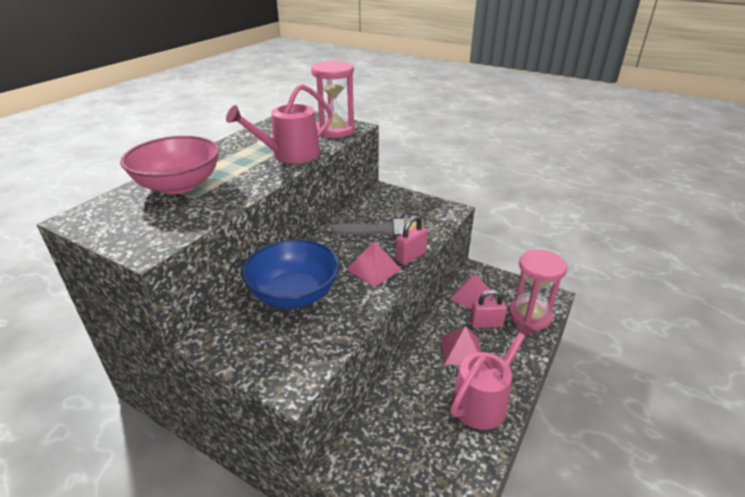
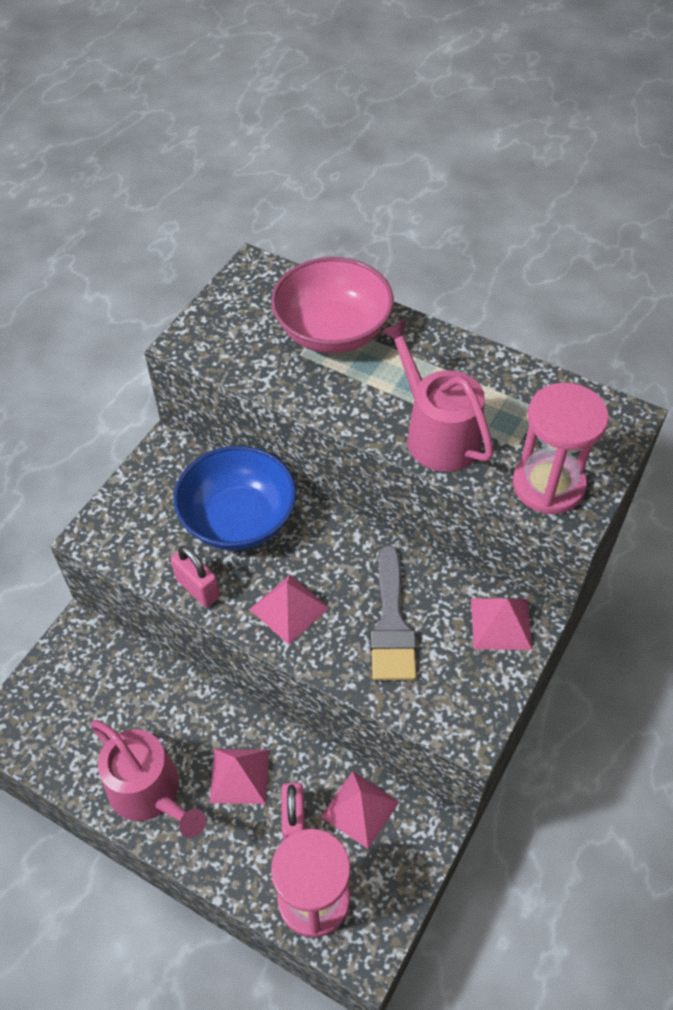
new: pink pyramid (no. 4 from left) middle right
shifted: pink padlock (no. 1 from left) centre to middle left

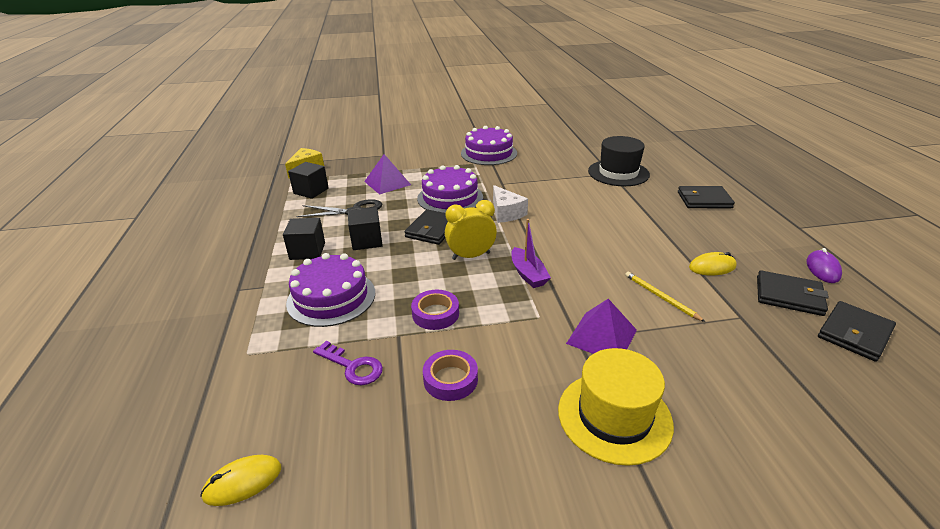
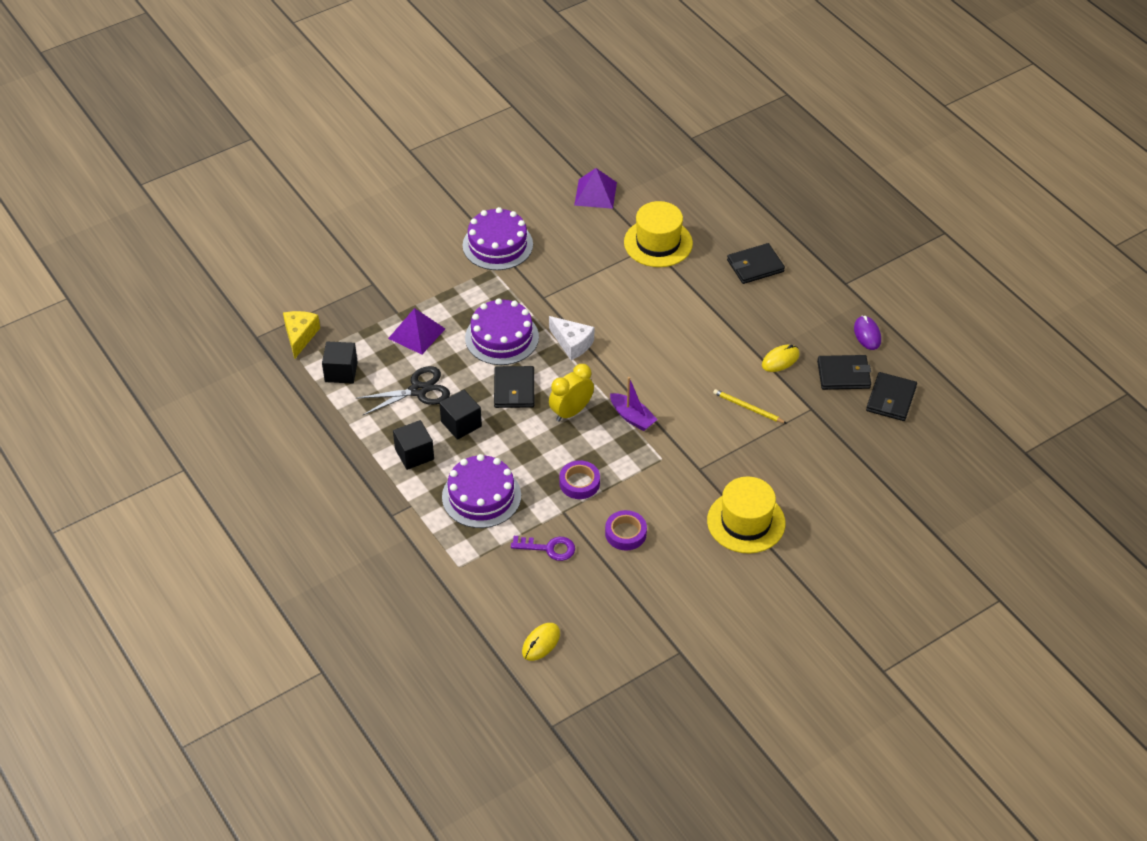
shifted: purple pyramid (no. 2 from left) centre to top centre
repainted: black hat top centre to yellow hat (no. 1 from left) top centre

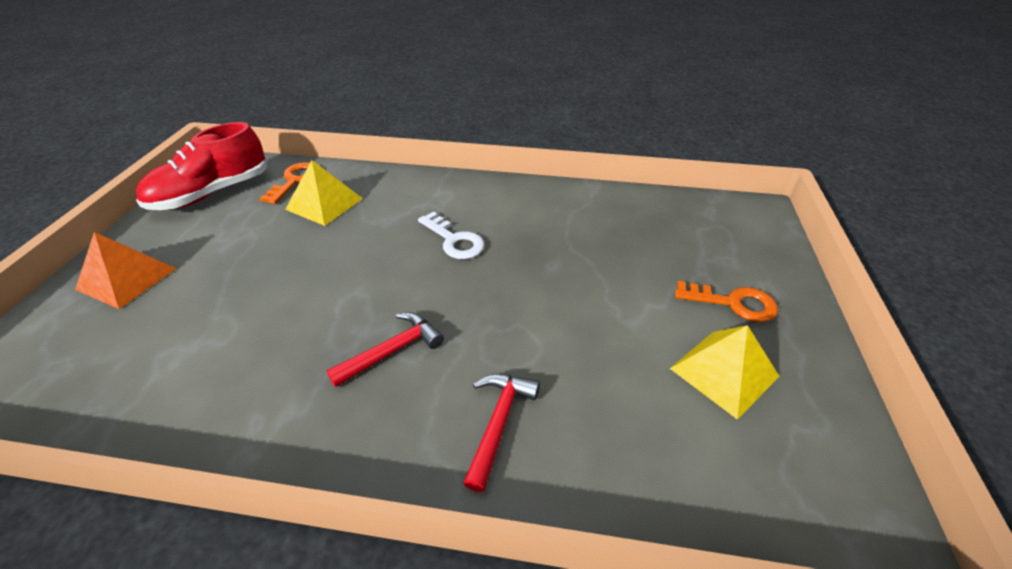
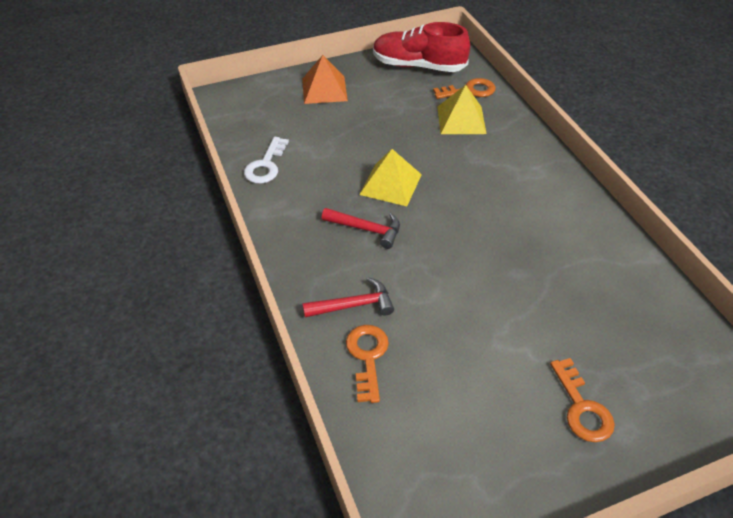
new: orange key (no. 1 from left) bottom centre
shifted: white key centre to top centre; yellow pyramid (no. 2 from left in the first image) middle right to yellow pyramid (no. 1 from left) centre

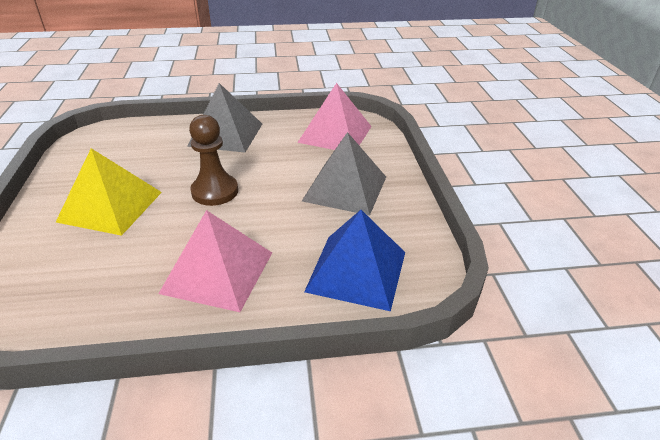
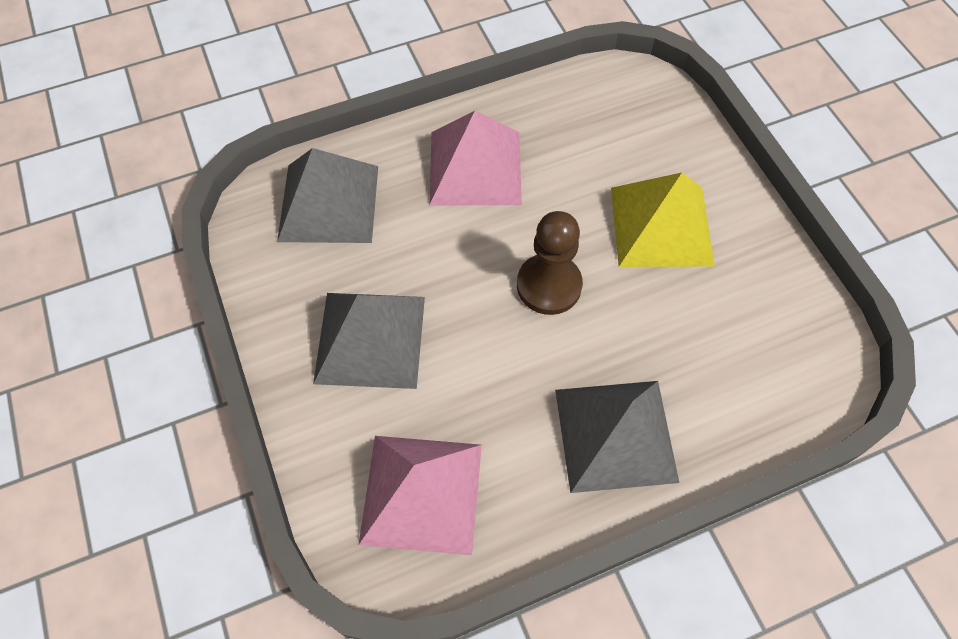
repainted: blue pyramid centre to grey pyramid (no. 1 from left) top centre

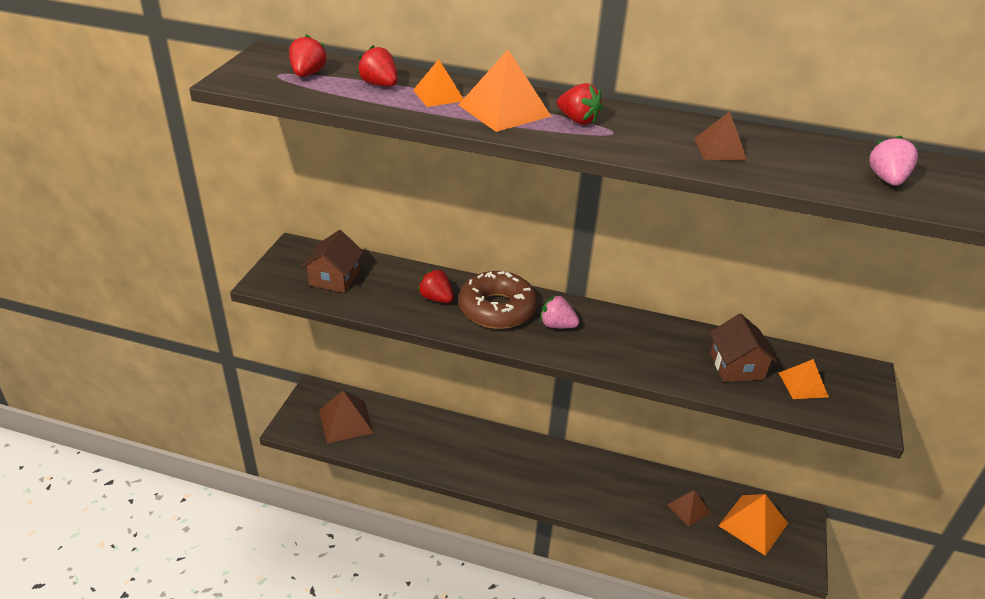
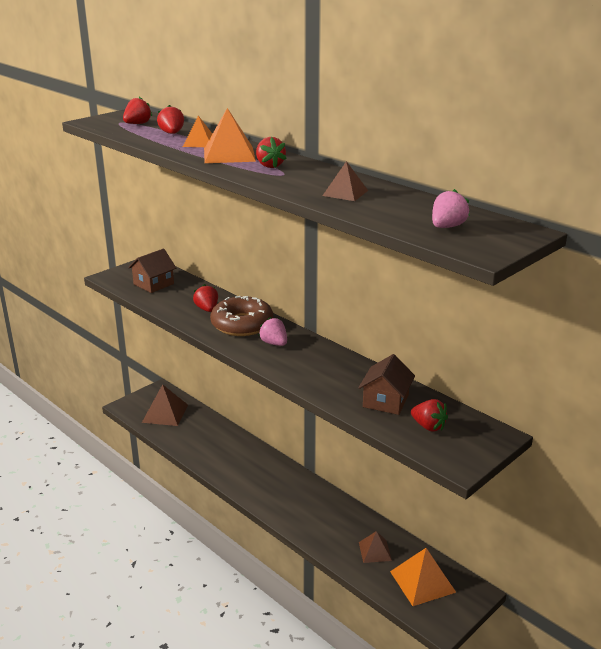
swapped: orange pyramid (no. 4 from left) middle right to red strawberry (no. 5 from left) middle right

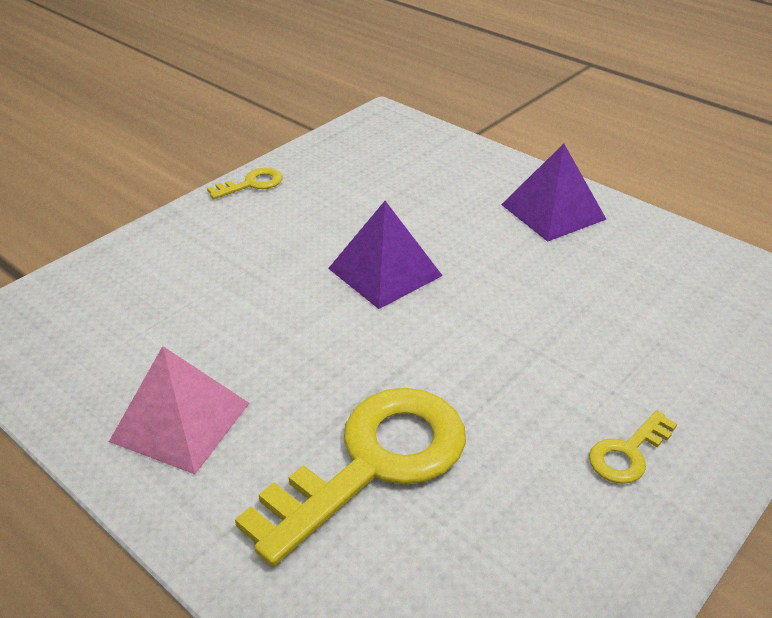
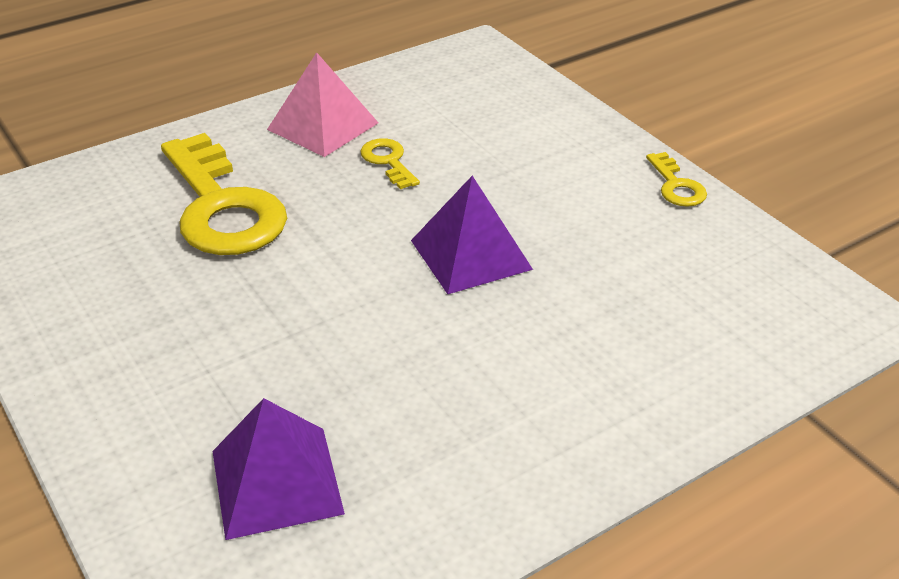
shifted: purple pyramid (no. 2 from left in the first image) top right to purple pyramid (no. 1 from left) bottom left; yellow key (no. 3 from left in the first image) bottom right to yellow key (no. 2 from left) top centre

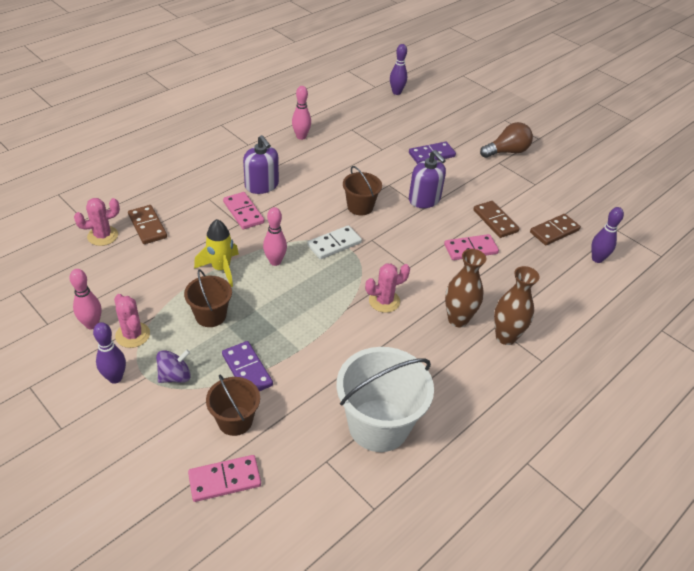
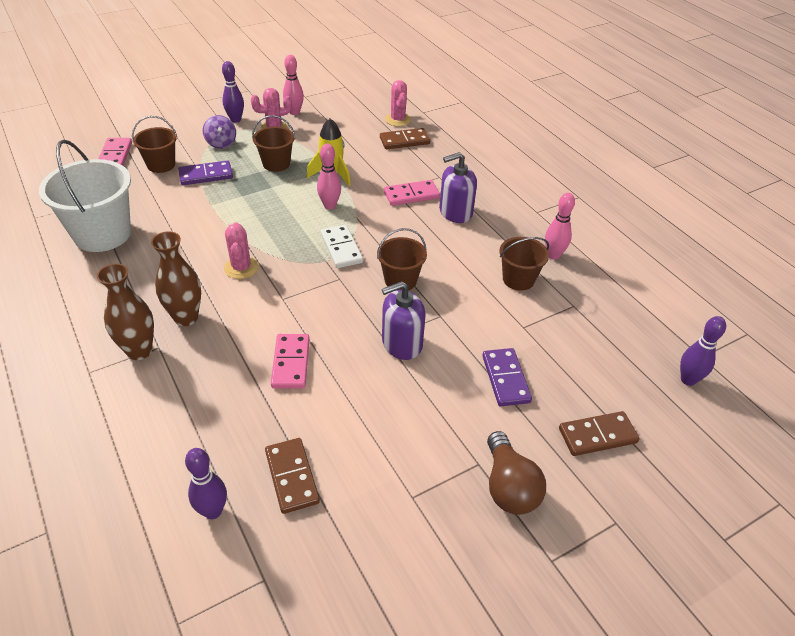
new: brown bucket (no. 4 from left) centre
shifted: brown domino (no. 2 from left in the first image) middle right to brown domino (no. 3 from left) bottom right

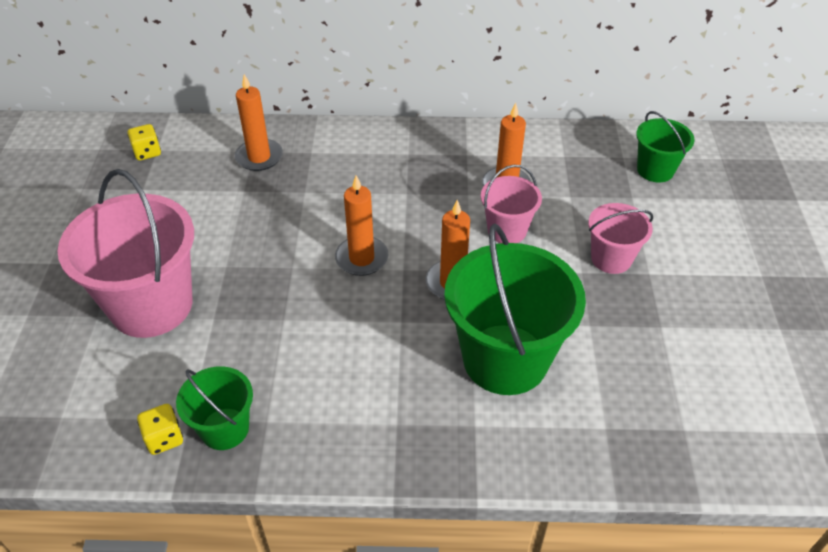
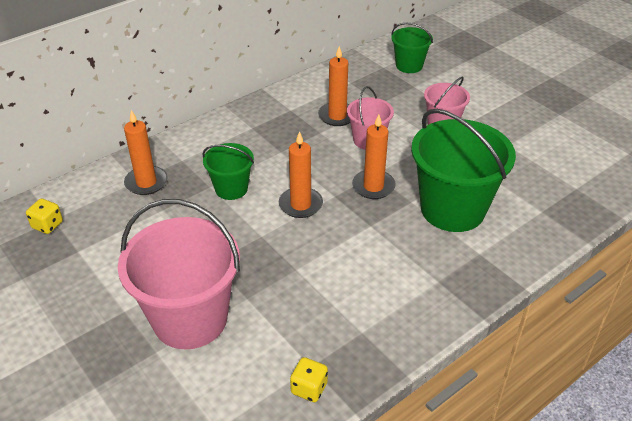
shifted: green bucket (no. 1 from left) bottom left to centre

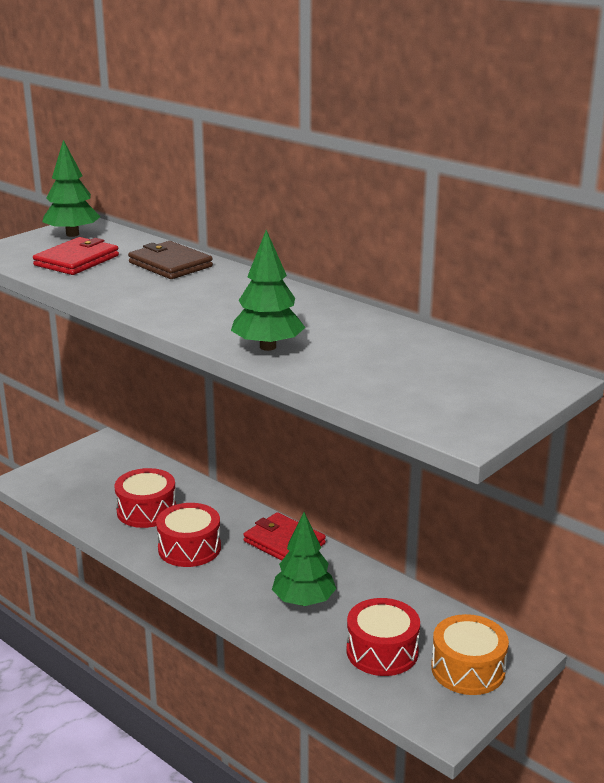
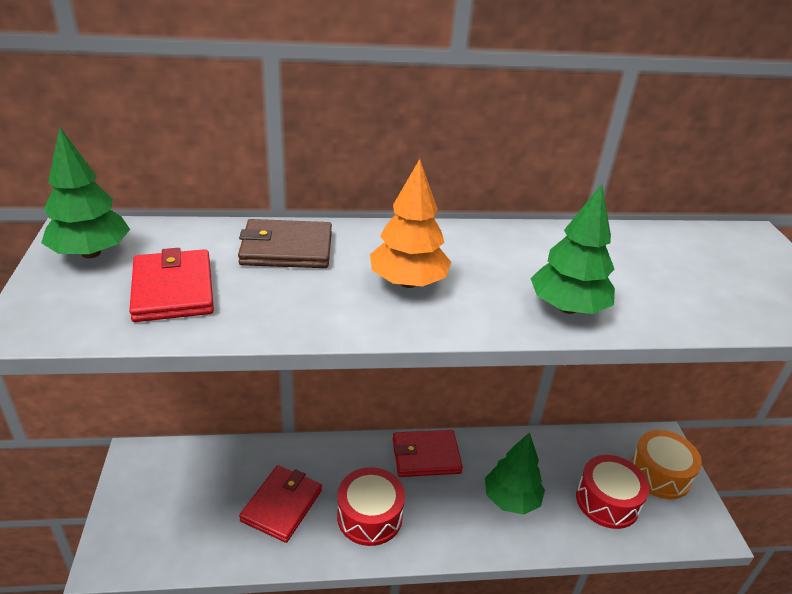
new: orange tree centre
swapped: red drum (no. 1 from left) middle left to red wallet (no. 2 from left) bottom centre

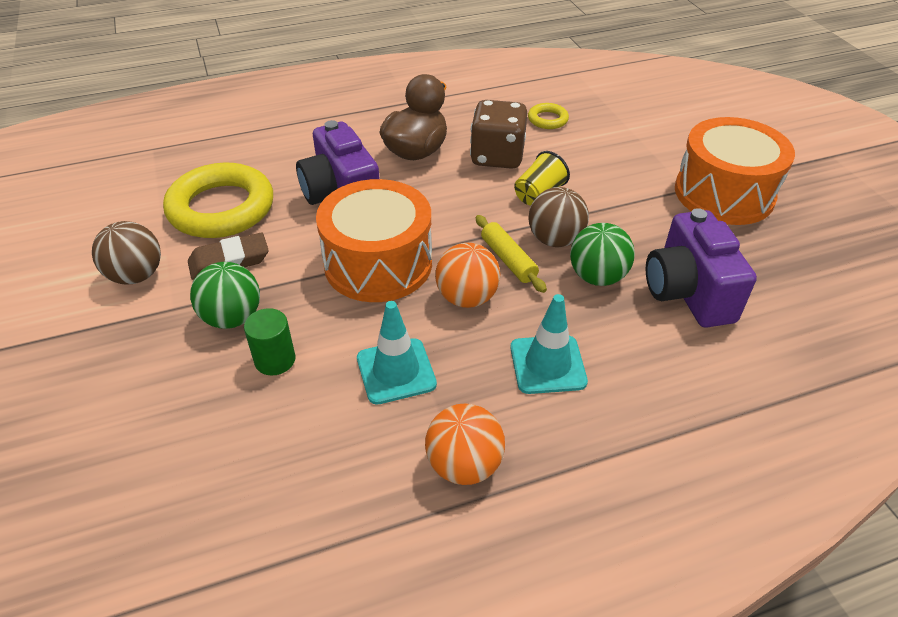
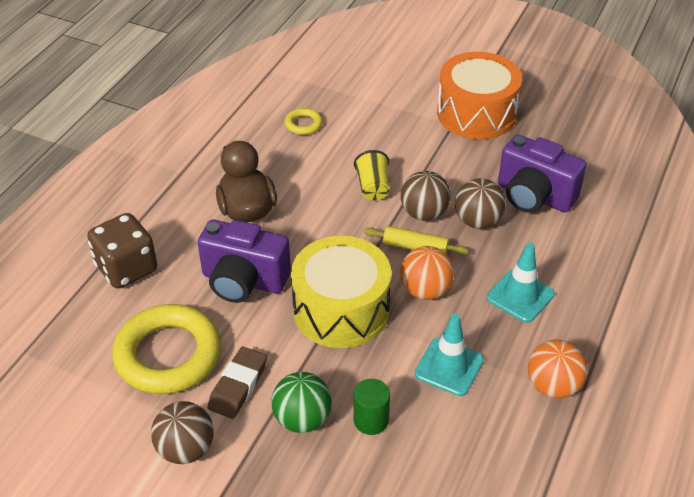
shifted: brown dice top centre to middle left
repainted: orange drum (no. 1 from left) centre to yellow drum centre; green ball (no. 2 from left) middle right to brown ball (no. 3 from left) middle right

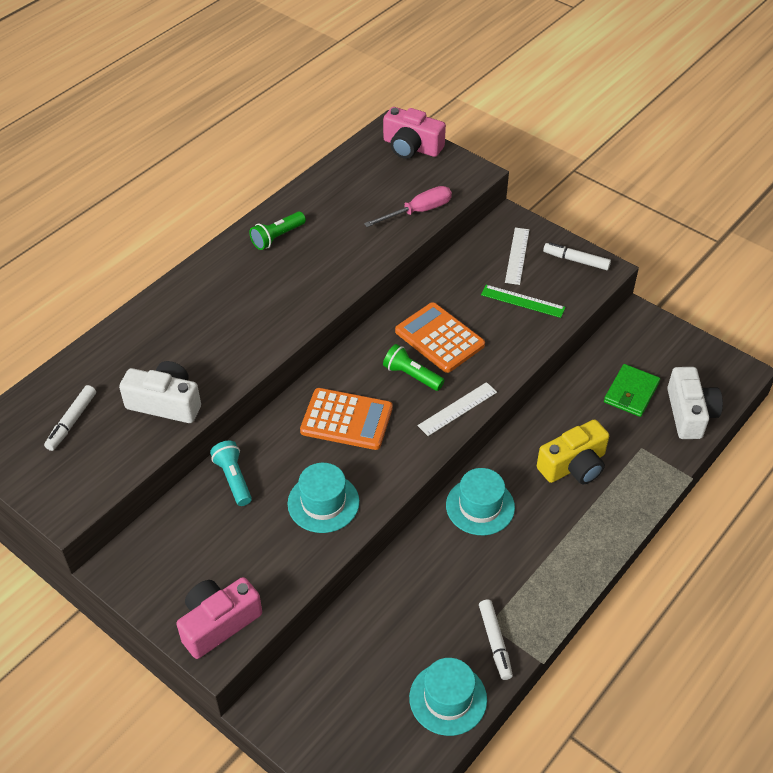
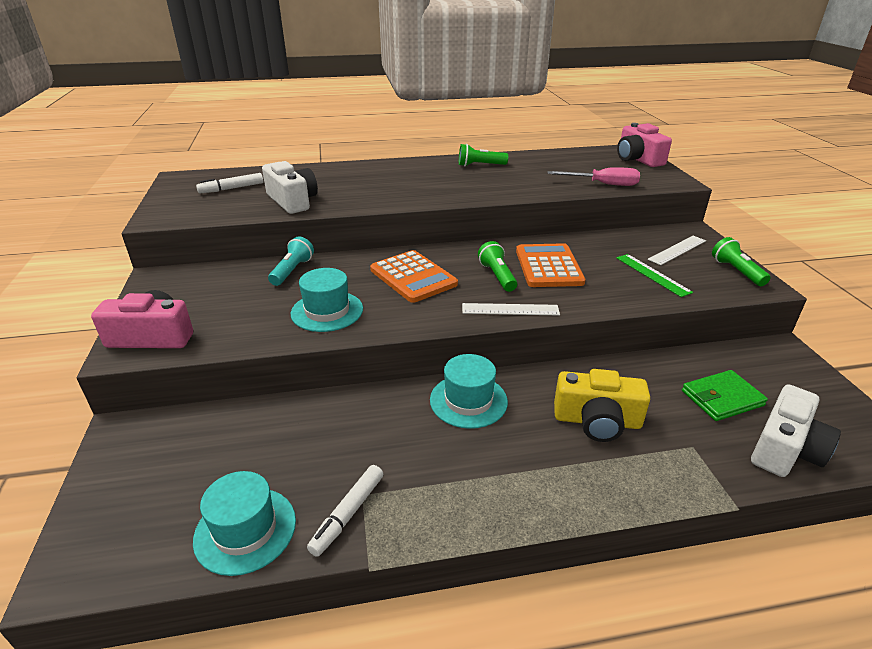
swapped: white marker (no. 3 from left) top right to green flashlight (no. 3 from left) middle right

